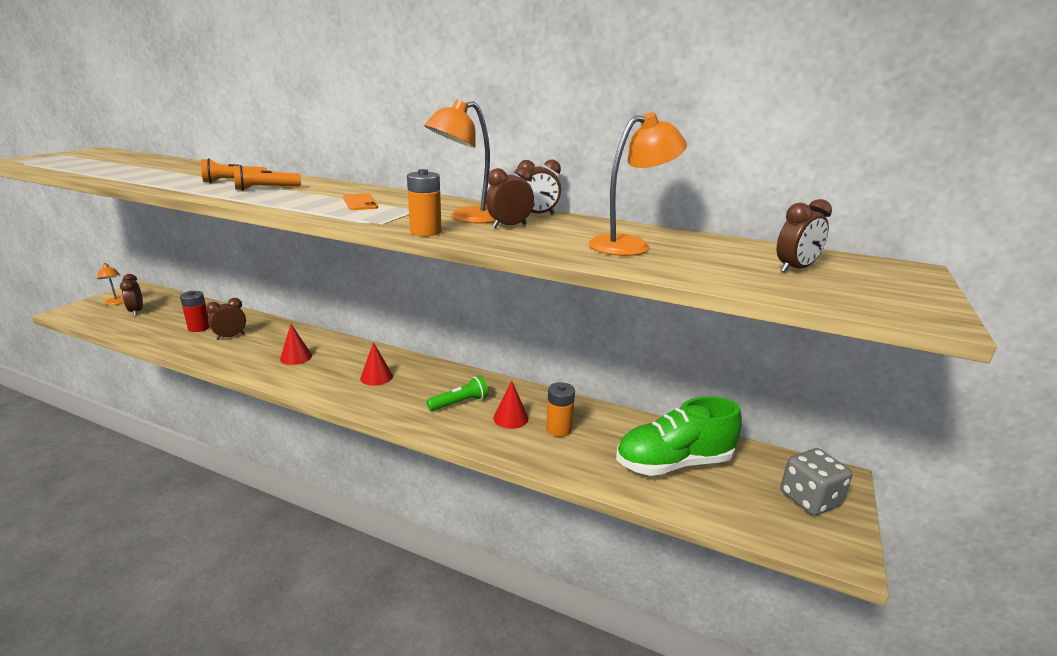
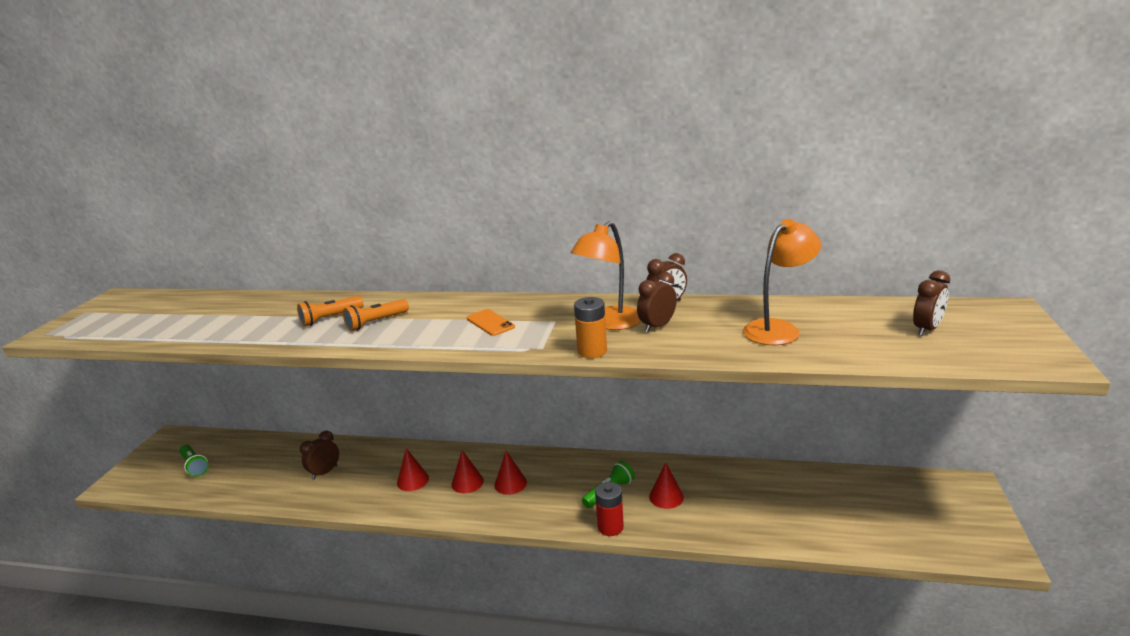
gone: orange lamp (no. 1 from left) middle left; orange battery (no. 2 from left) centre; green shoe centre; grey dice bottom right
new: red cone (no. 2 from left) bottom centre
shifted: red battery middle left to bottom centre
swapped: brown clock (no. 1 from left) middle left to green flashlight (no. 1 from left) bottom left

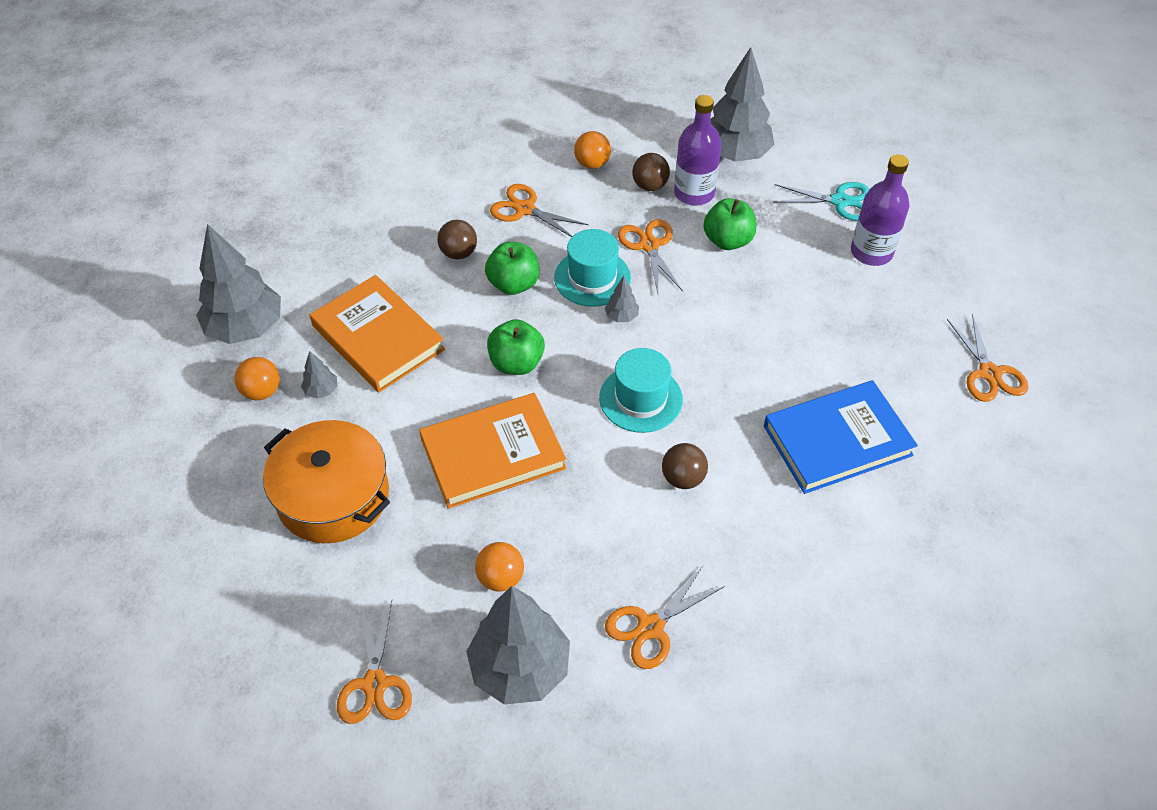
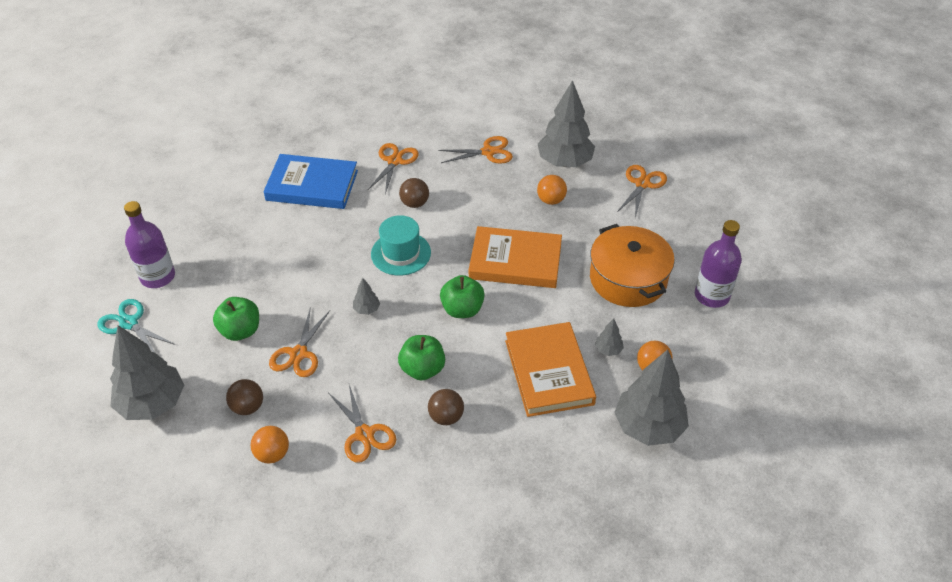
gone: turquoise hat (no. 1 from left) top centre
shifted: purple bottle (no. 1 from left in the first image) top centre to purple bottle (no. 2 from left) middle right; orange scissors (no. 5 from left in the first image) middle right to orange scissors (no. 3 from left) top centre

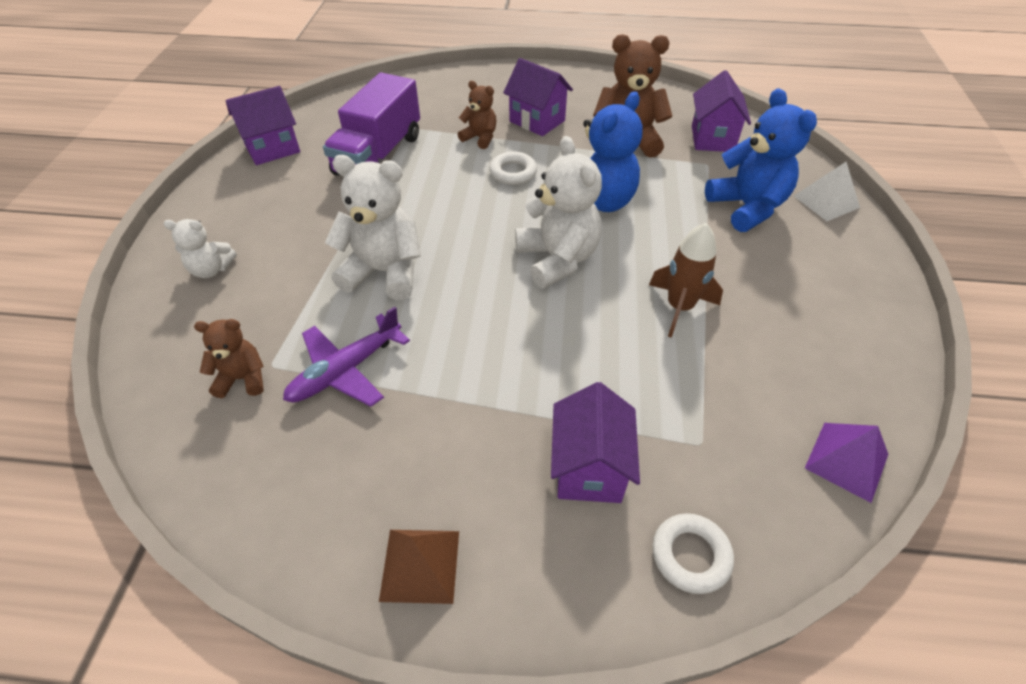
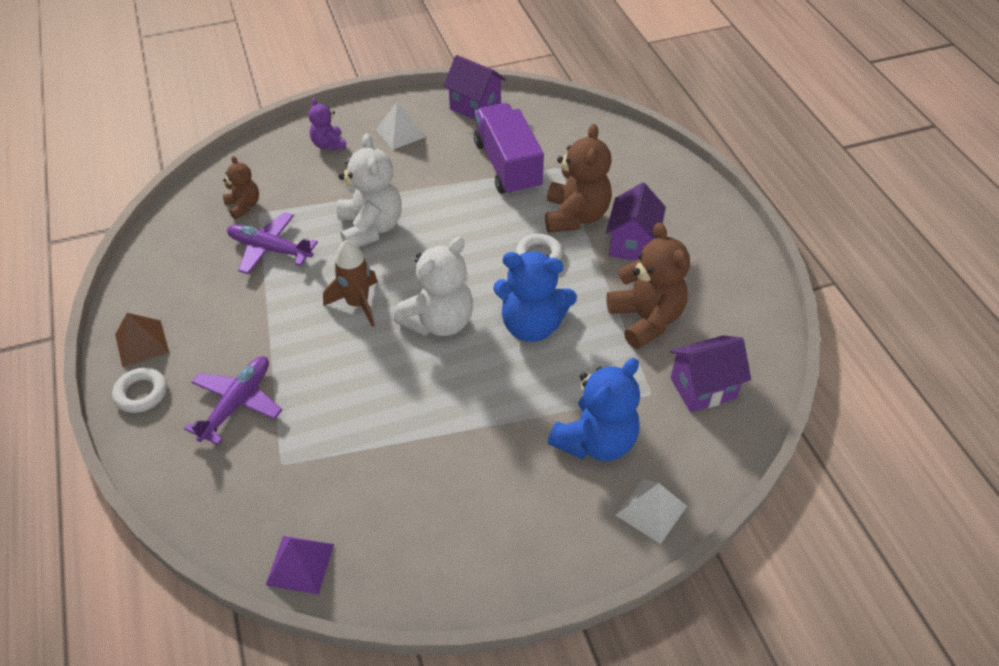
new: white pyramid (no. 1 from left) top centre
shifted: brown rocket middle right to centre; white ring (no. 2 from left in the first image) bottom right to white ring (no. 1 from left) middle left
swapped: purple house (no. 3 from left) centre to purple plane (no. 1 from left) middle left
repainted: white teddy bear (no. 1 from left) middle left to purple teddy bear top left
rotated: purple truck top centre = top centre 75 degrees clockwise
scaled: brown teddy bear (no. 2 from left) top centre = top centre x1.81

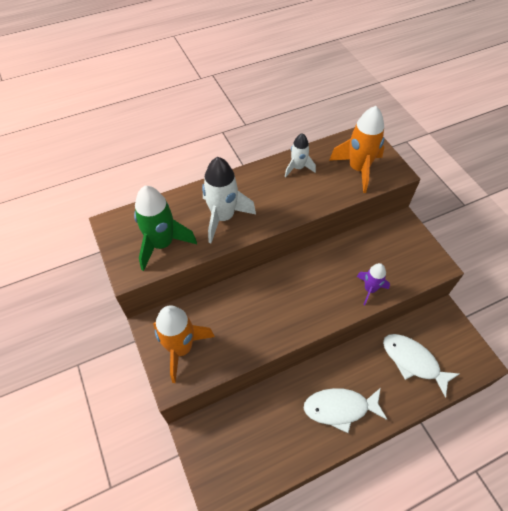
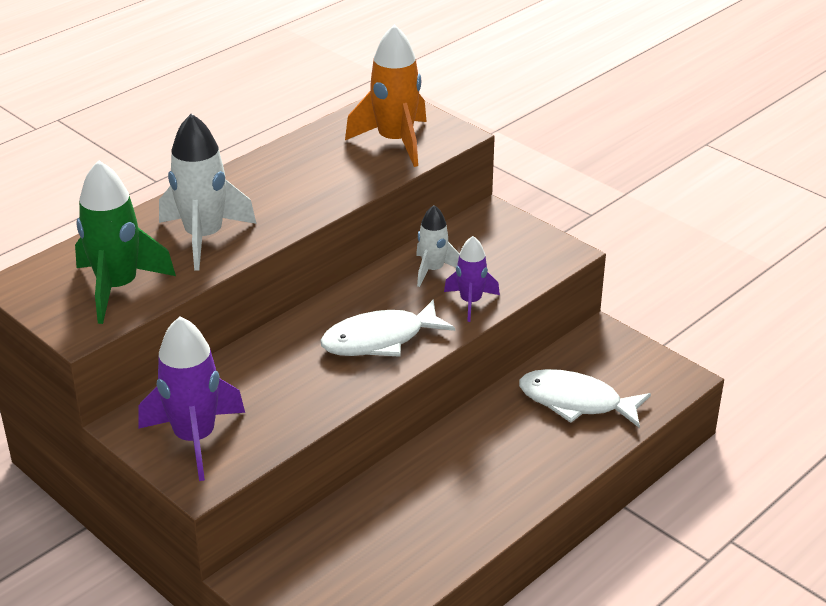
shifted: white rocket (no. 2 from left) top centre to centre; white fish (no. 1 from left) bottom right to centre
repainted: orange rocket (no. 1 from left) bottom centre to purple rocket (no. 1 from left) middle left

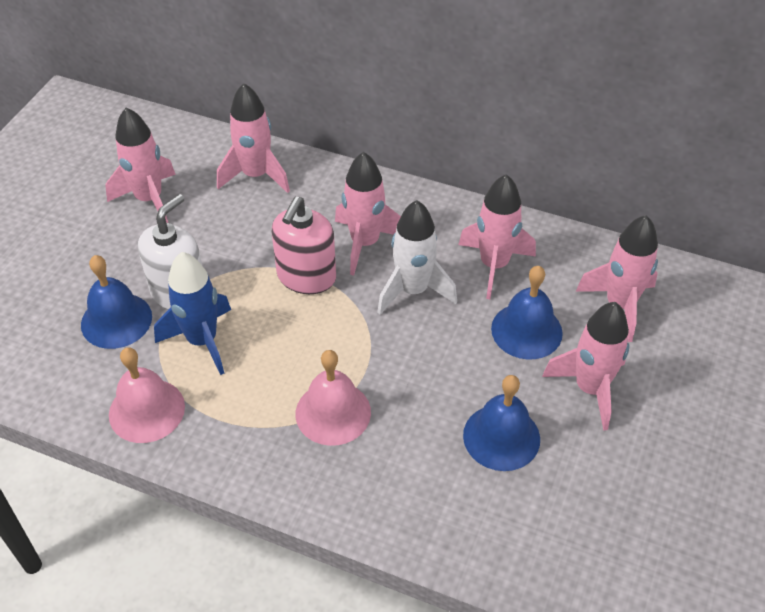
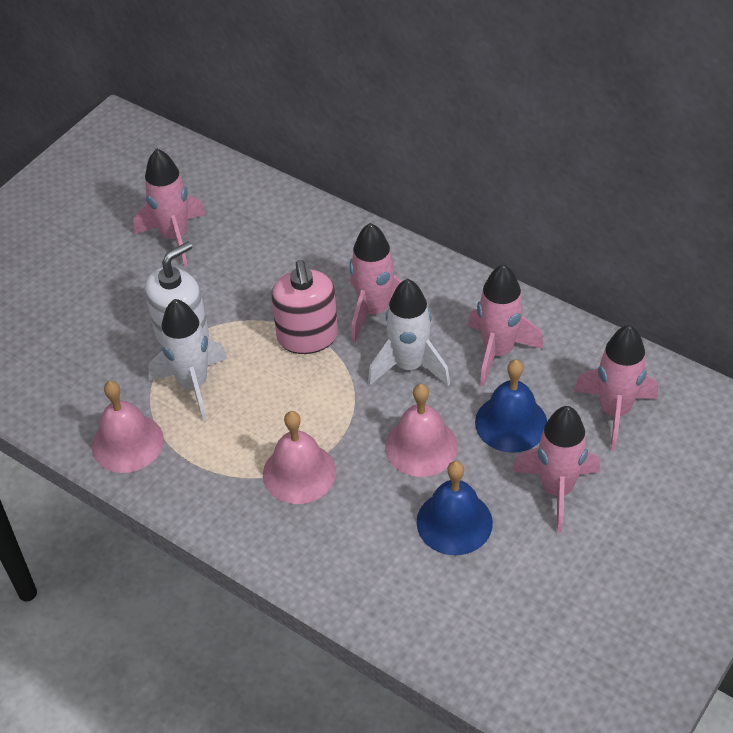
gone: blue bell (no. 1 from left) middle left; pink rocket (no. 2 from left) top left
new: pink bell (no. 3 from left) centre
repainted: blue rocket middle left to white rocket (no. 1 from left) middle left
rotated: pink soap dispenser centre = centre 45 degrees counterclockwise

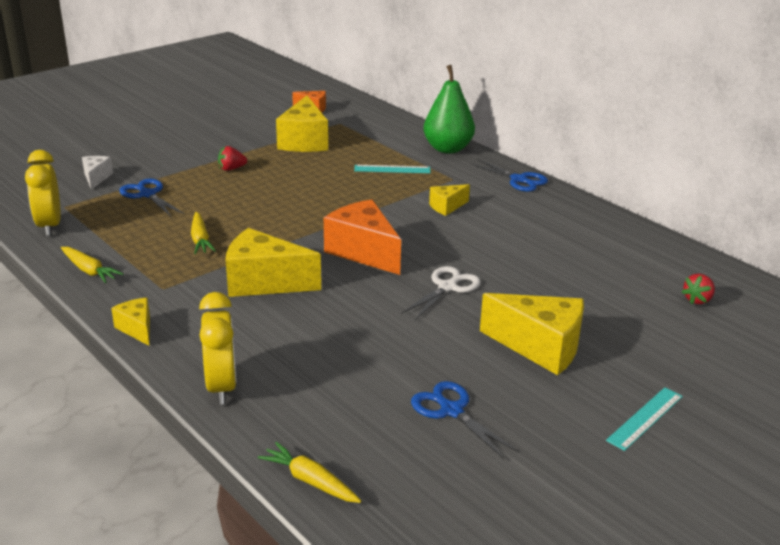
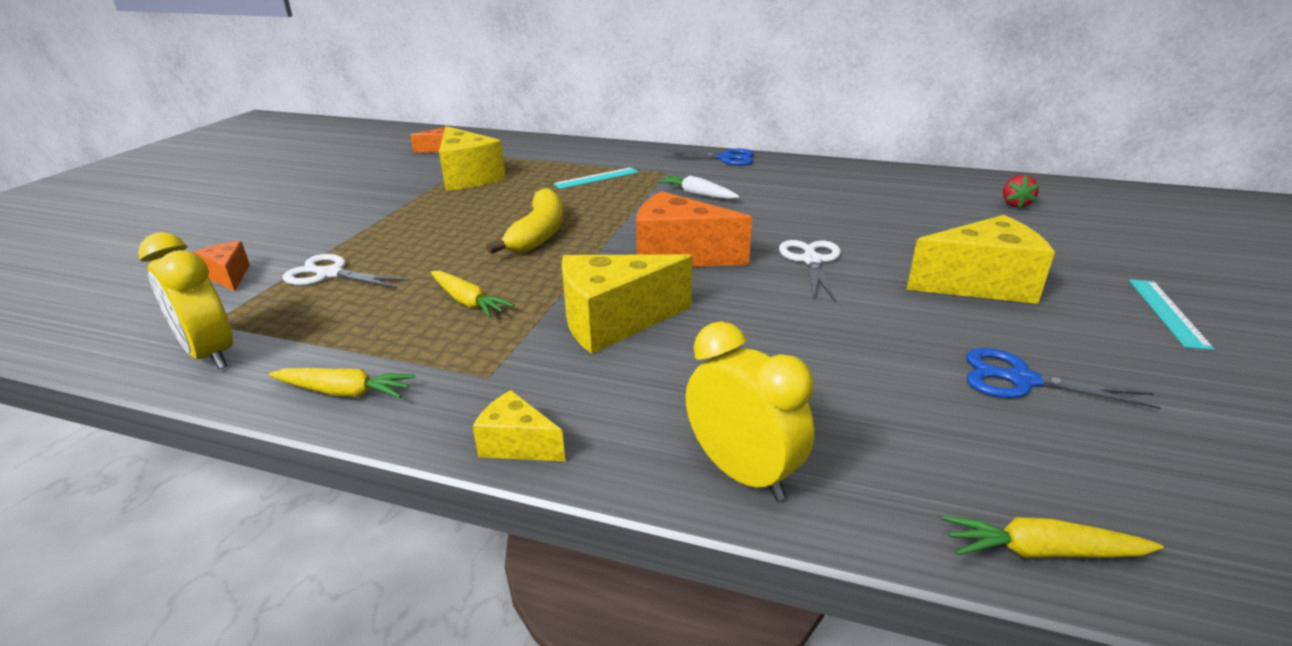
gone: red strawberry (no. 1 from left) top left; green pear top centre
new: yellow banana centre
swapped: yellow cheese (no. 4 from left) centre to white carrot top centre
repainted: white cheese top left to orange cheese (no. 1 from left) middle left; blue scissors (no. 1 from left) middle left to white scissors (no. 1 from left) middle left

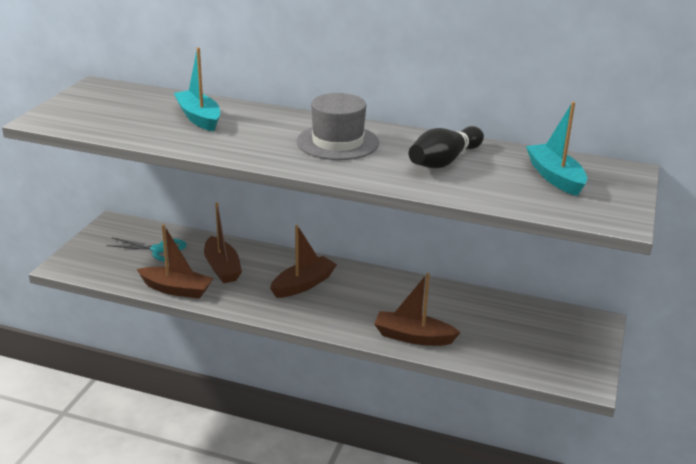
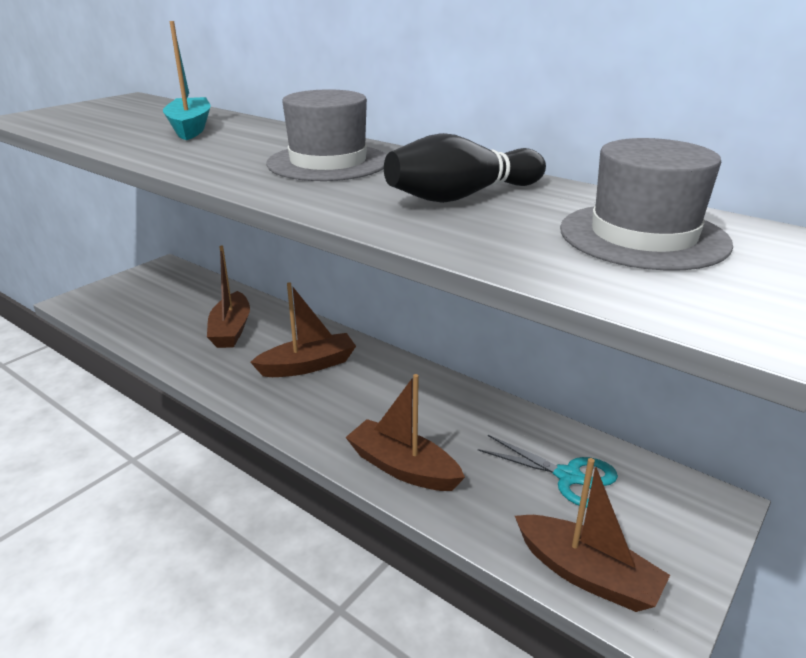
shifted: turquoise scissors middle left to bottom right; brown boat (no. 1 from left in the first image) middle left to brown boat (no. 4 from left) bottom right
swapped: turquoise boat (no. 2 from left) top right to grey hat (no. 2 from left) top right

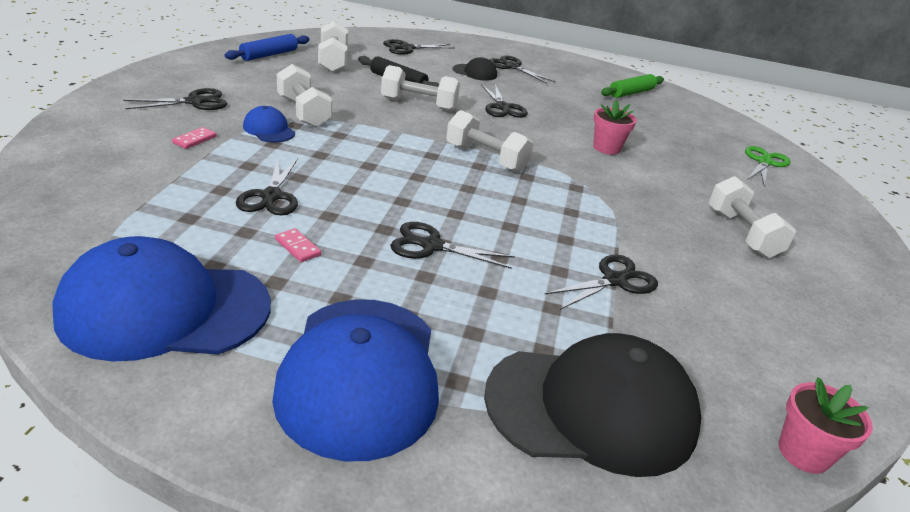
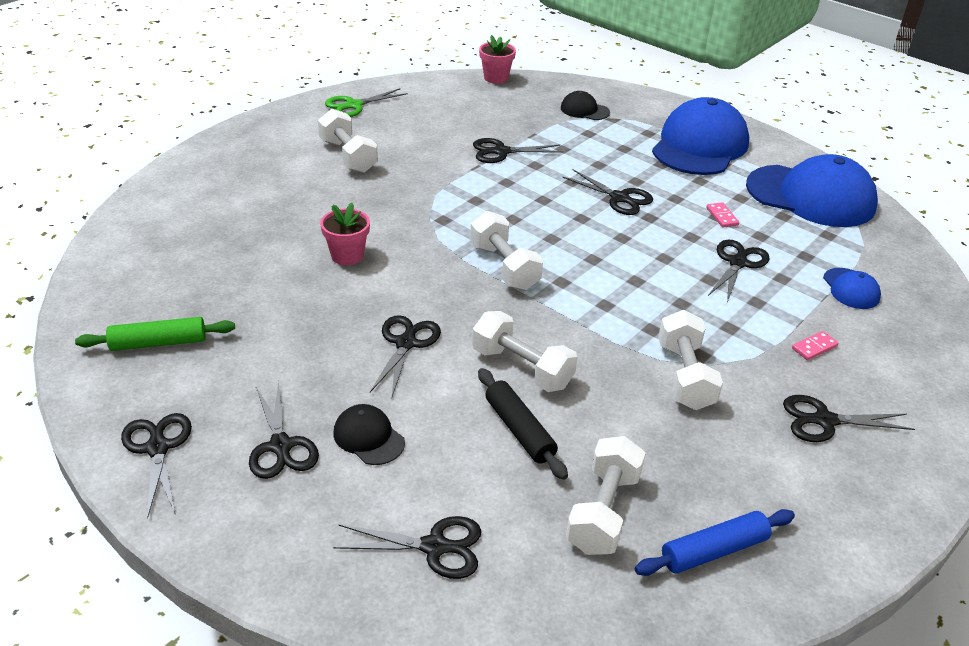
new: black scissors (no. 1 from left) bottom left
shifted: blue cap (no. 2 from left in the first image) top left to blue cap (no. 3 from left) middle right; green scissors top right to top centre
rotated: white dumbbell (no. 5 from left in the first image) middle right = top centre 45 degrees counterclockwise
scaled: black cap (no. 2 from left) bottom centre = top centre x0.45

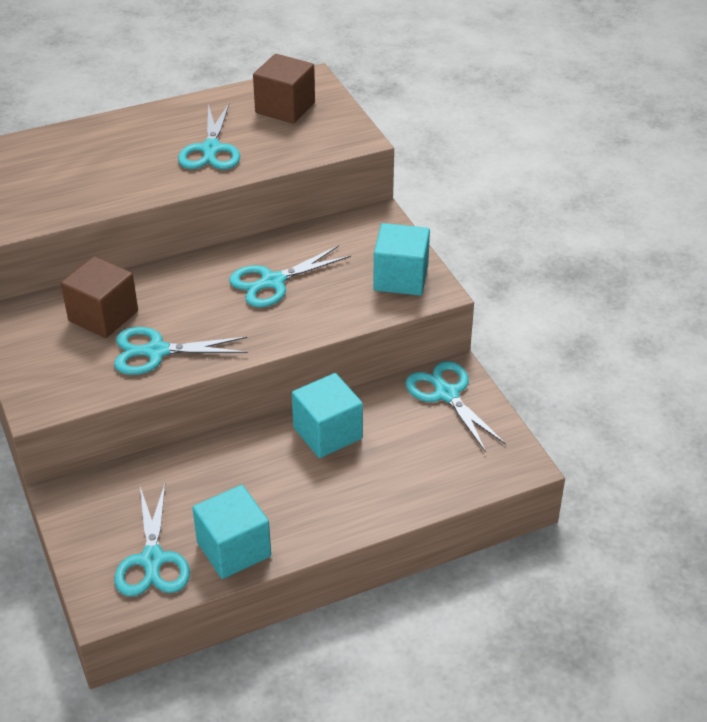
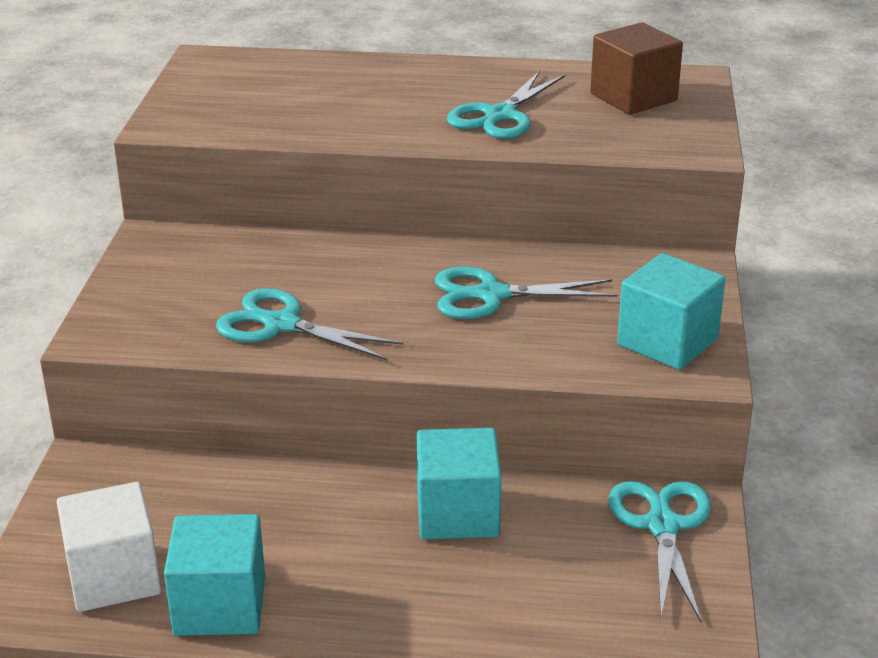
gone: brown cube (no. 1 from left) middle left
swapped: turquoise scissors (no. 1 from left) bottom left to white cube bottom left

